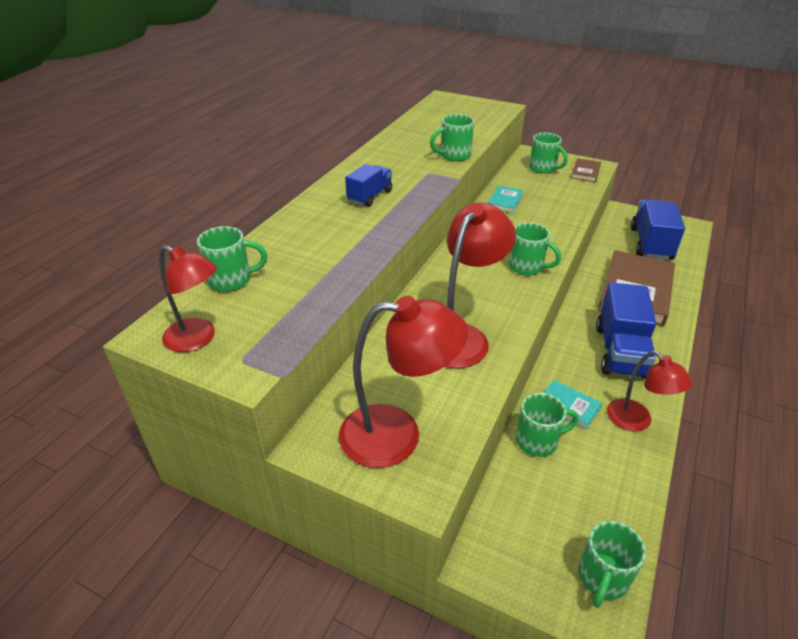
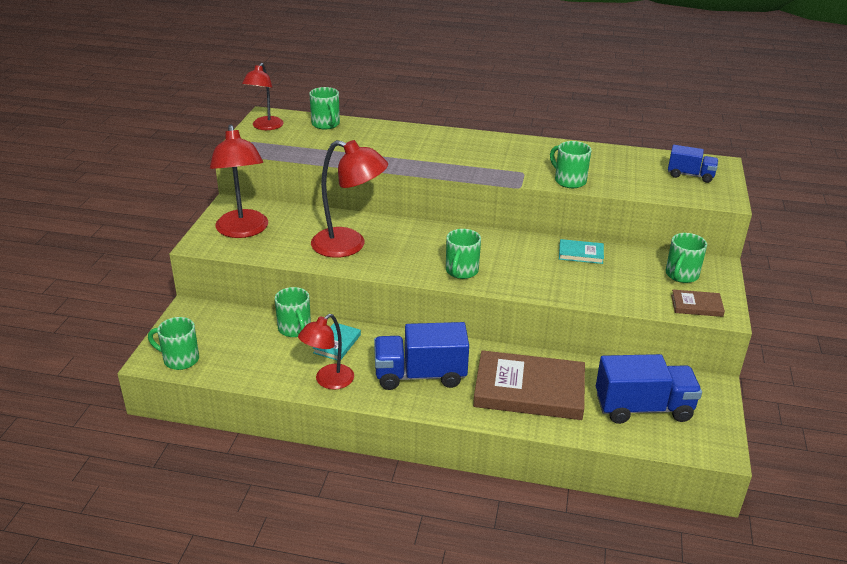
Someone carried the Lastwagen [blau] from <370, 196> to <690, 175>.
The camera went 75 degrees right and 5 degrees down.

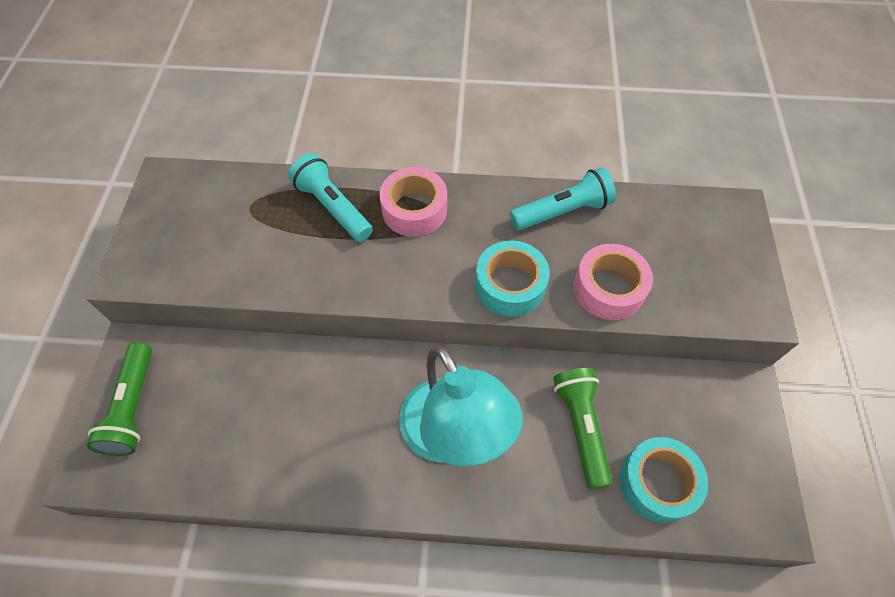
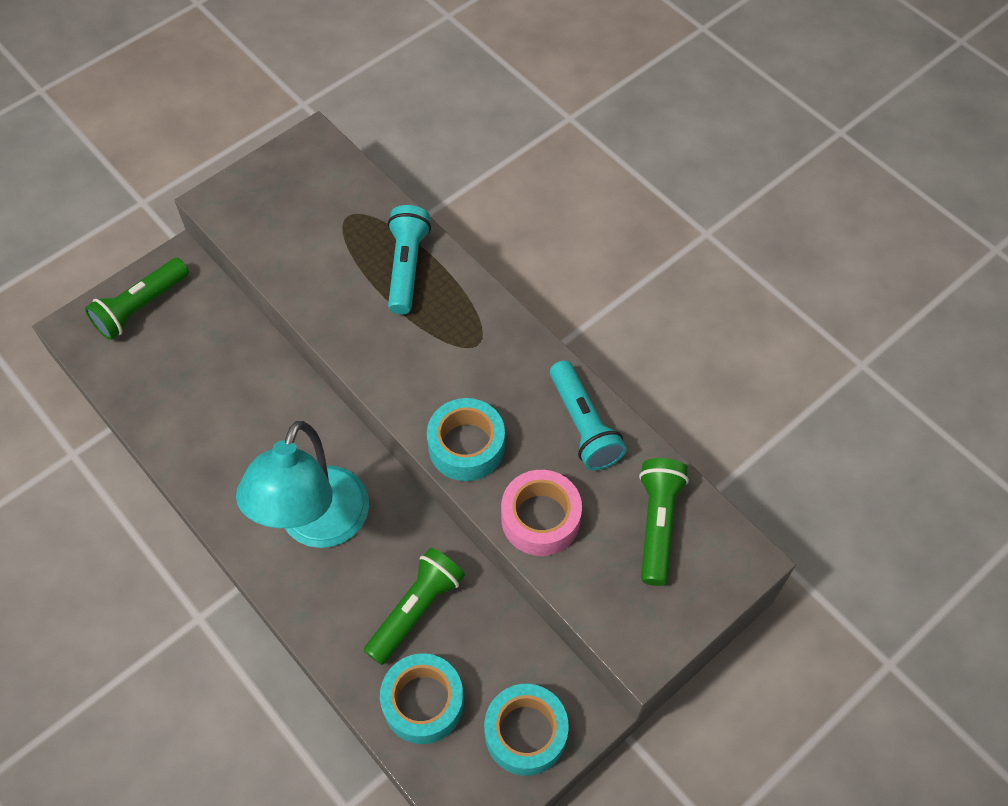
Someone put down the Klebeband [türkis] at <525, 733>.
Someone rotated the Taschenlampe [türkis] at <562, 211> by 45 degrees clockwise.
Someone put down the Taschenlampe [grün] at <657, 524>.
Someone took away the Klebeband [rosa] at <414, 209>.
The camera went 45 degrees right and 0 degrees up.

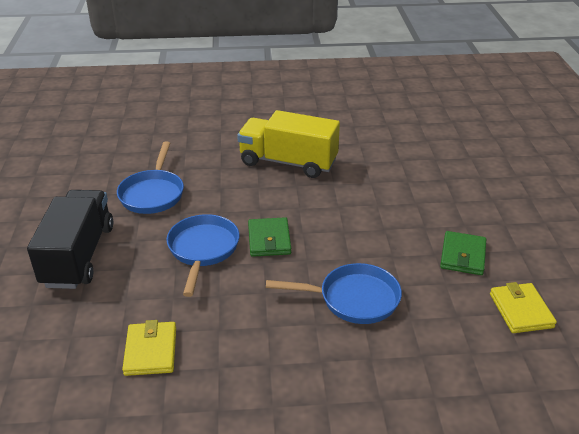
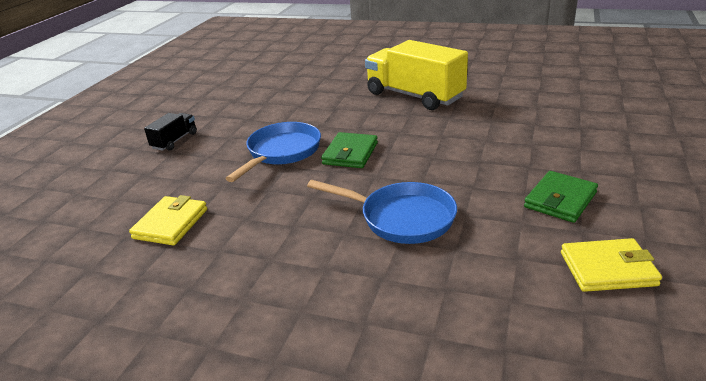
Someone scaled the Lastwagen [schwarz] at <79, 255> by 0.47.
Someone rotated the Geldbörse [gelb] at <521, 310> by 75 degrees clockwise.
Someone took away the Pfanne [blau] at <153, 194>.
The camera went 25 degrees right and 5 degrees down.

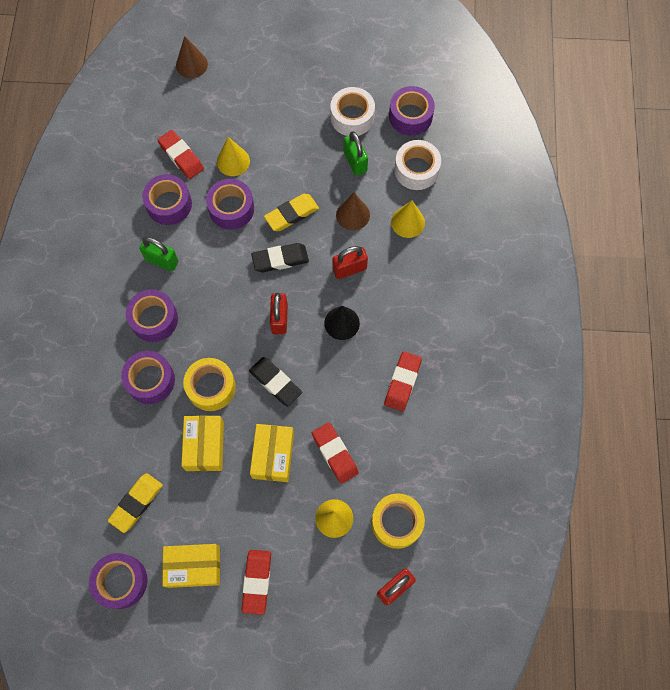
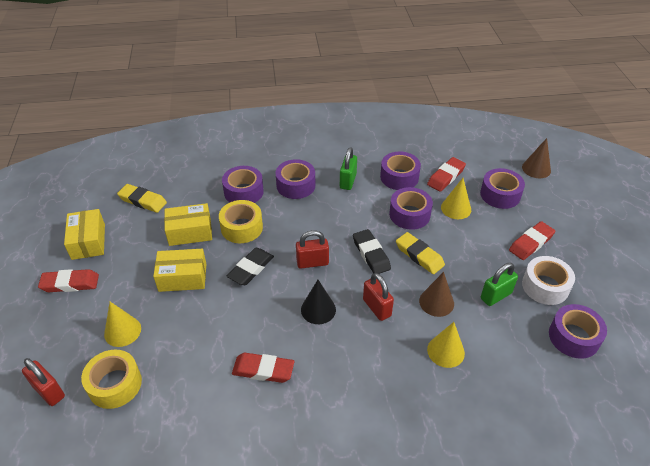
Someone carried the Klebeband [lila] from <121, 581> to <500, 194>.
Someone carried the Radiergummi [rot] from <335, 453> to <531, 243>.
Someone took away the Klebeband [weiß] at <416, 170>.
The camera went 80 degrees right and 25 degrees down.

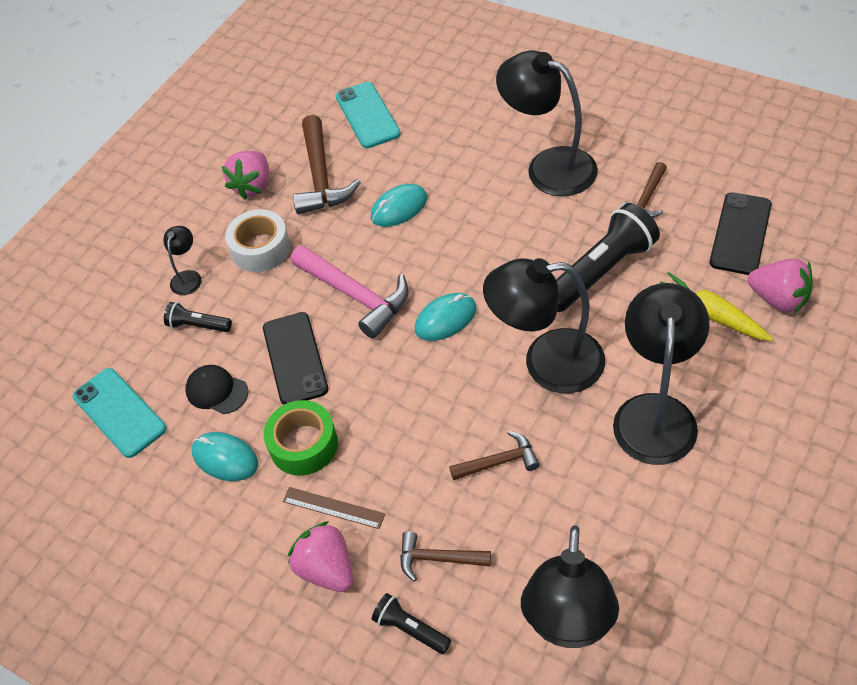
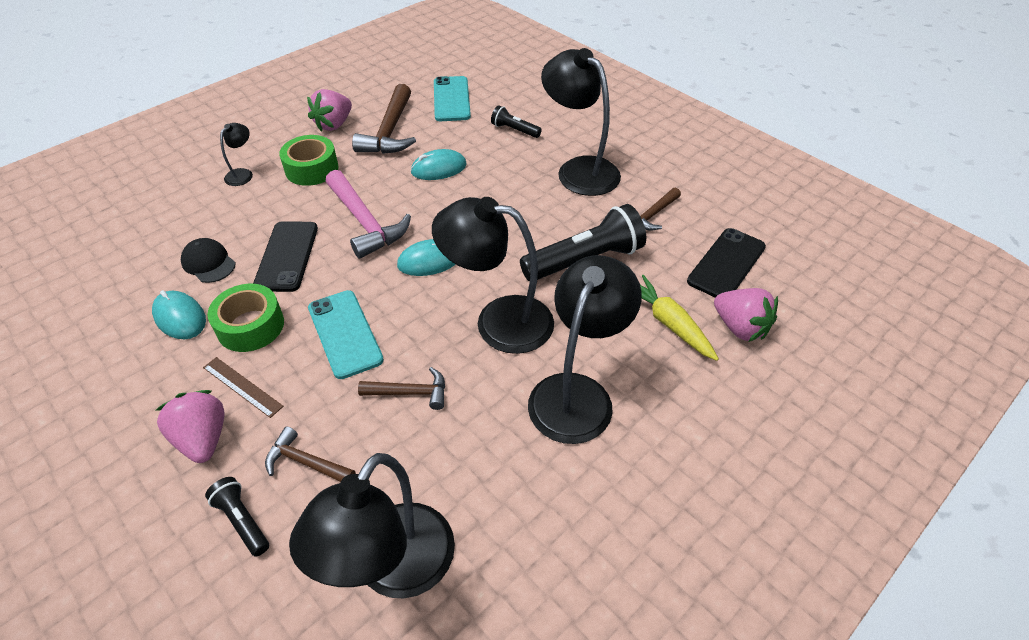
Someone repainted the Klebeband [weiß] at <261, 249>, which became the Klebeband [grün] at <311, 169>.
Someone carried the Handy [türkis] from <119, 412> to <345, 333>.
Someone carried the Taschenlampe [schwarz] from <198, 325> to <514, 130>.
The camera went 10 degrees right and 5 degrees down.

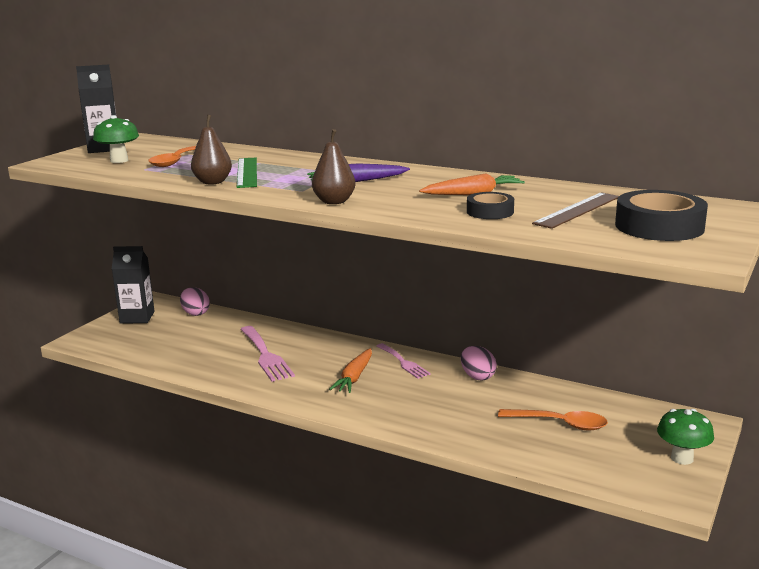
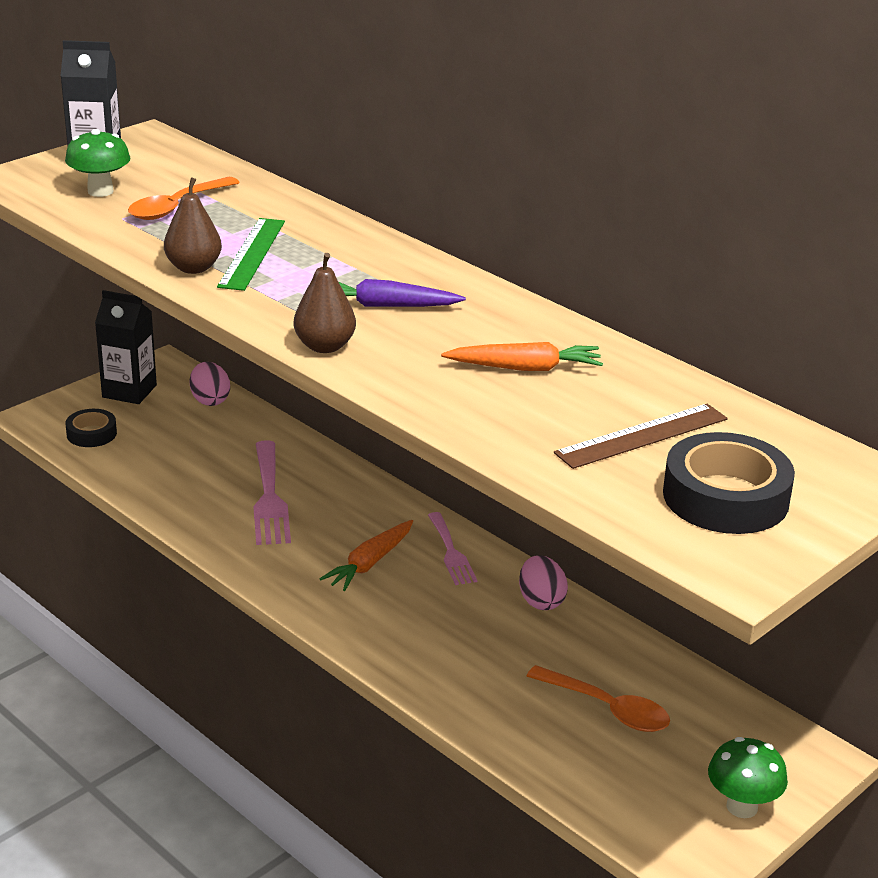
Someone carried the Klebeband [schwarz] from <490, 212> to <91, 434>.
The camera went 15 degrees right and 10 degrees up.

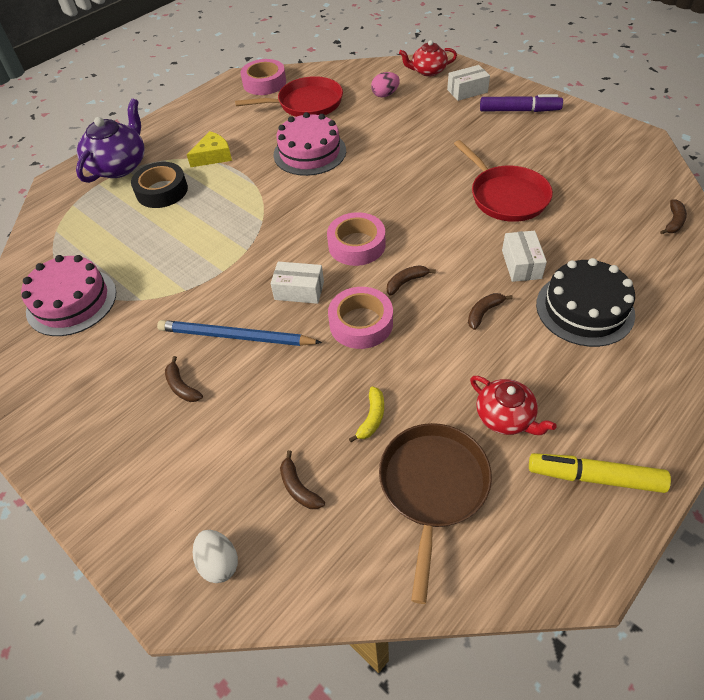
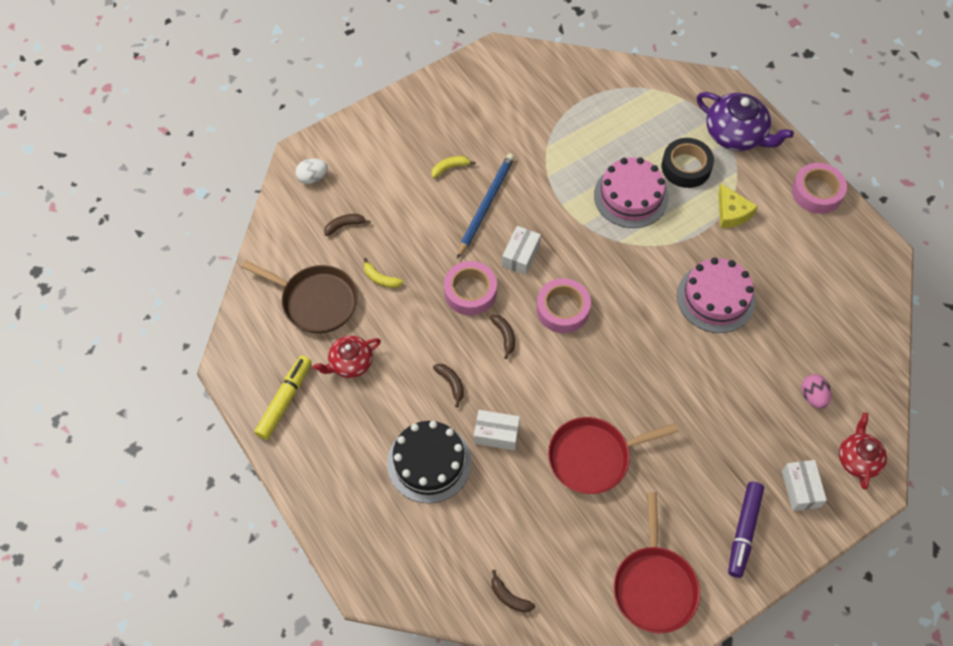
Someone repainted the Banane [braun] at <182, 386>, which became the Banane [gelb] at <450, 168>.
Someone carried the Kuchen [rosa] from <71, 301> to <631, 196>.
Someone carried the Pfanne [rot] from <306, 104> to <654, 586>.
Someone carried the Klebeband [rosa] from <264, 83> to <817, 192>.
The camera went 100 degrees right and 10 degrees up.

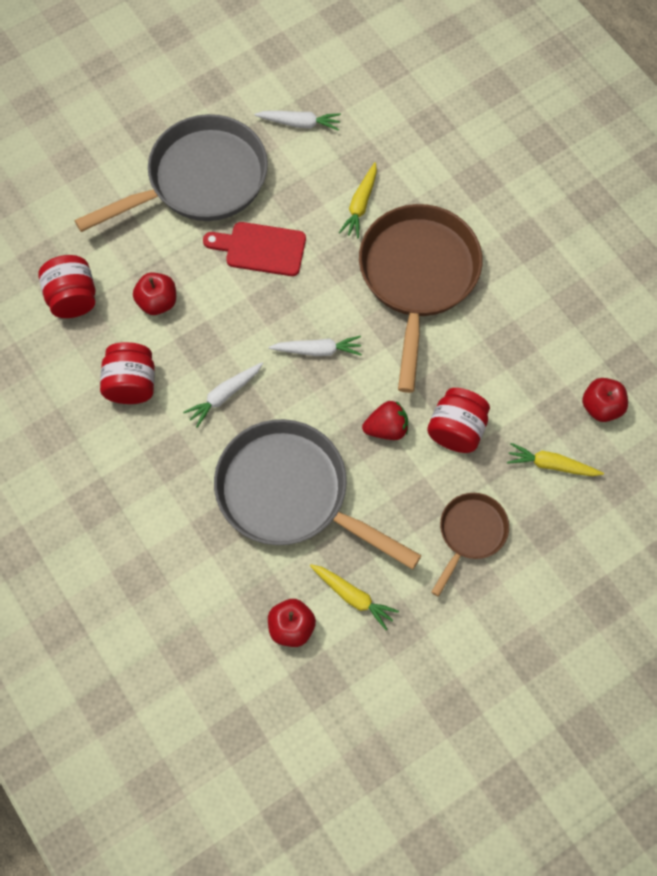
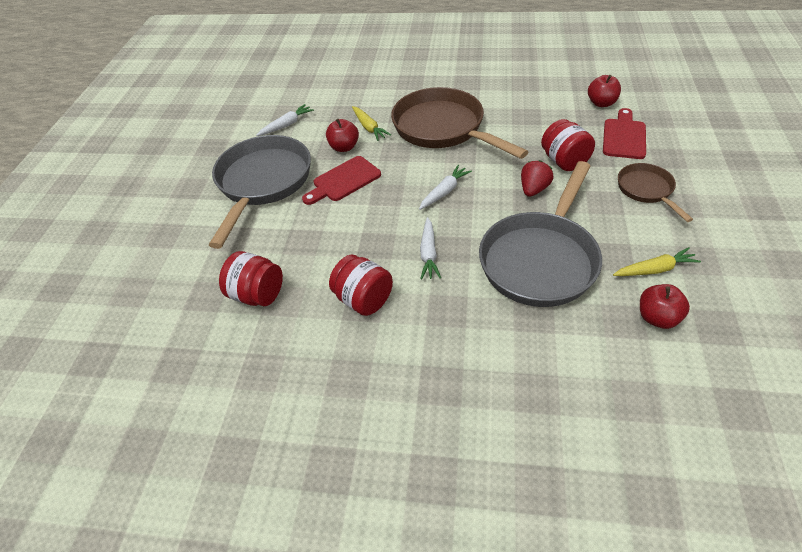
Someone carried the Apfel [rot] from <157, 302> to <344, 147>.
Someone rotated the Pfanne [grau] at <290, 494> by 45 degrees counterclockwise.
Someone swapped the Karotte [gelb] at <551, 465> for the Schneidebrett [rot] at <624, 136>.
The camera went 45 degrees left and 20 degrees down.

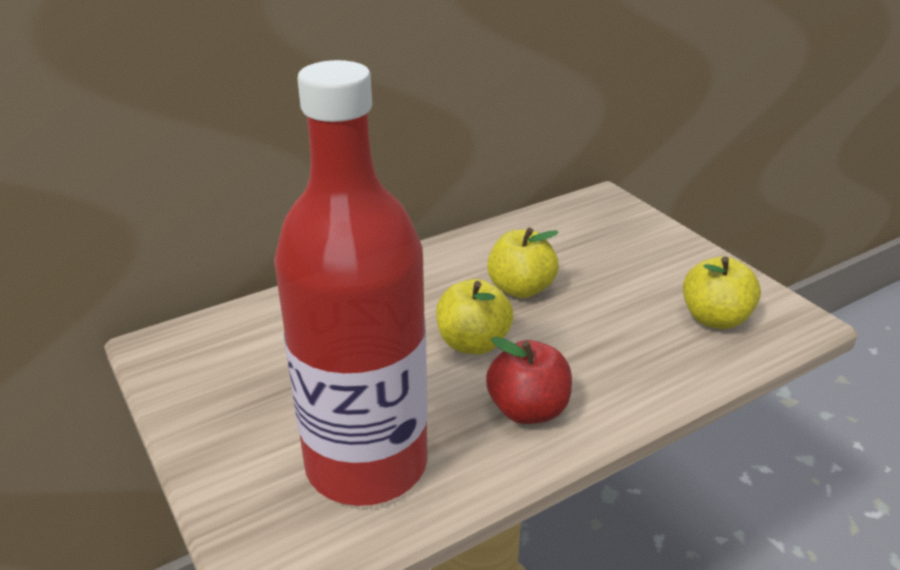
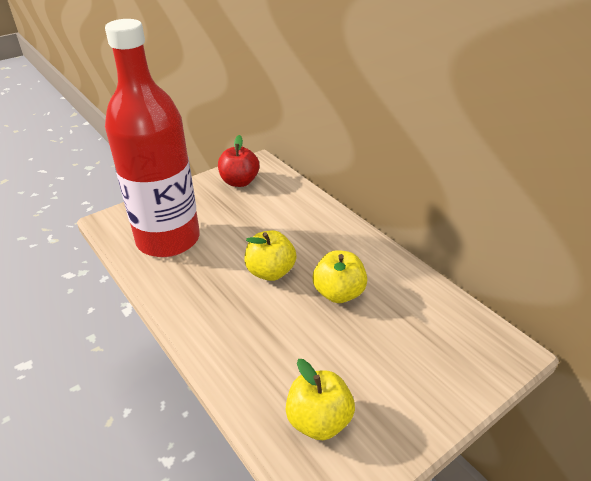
Someone carried the Apfel [rot] from <528, 410> to <239, 182>.
The camera went 85 degrees right and 5 degrees up.

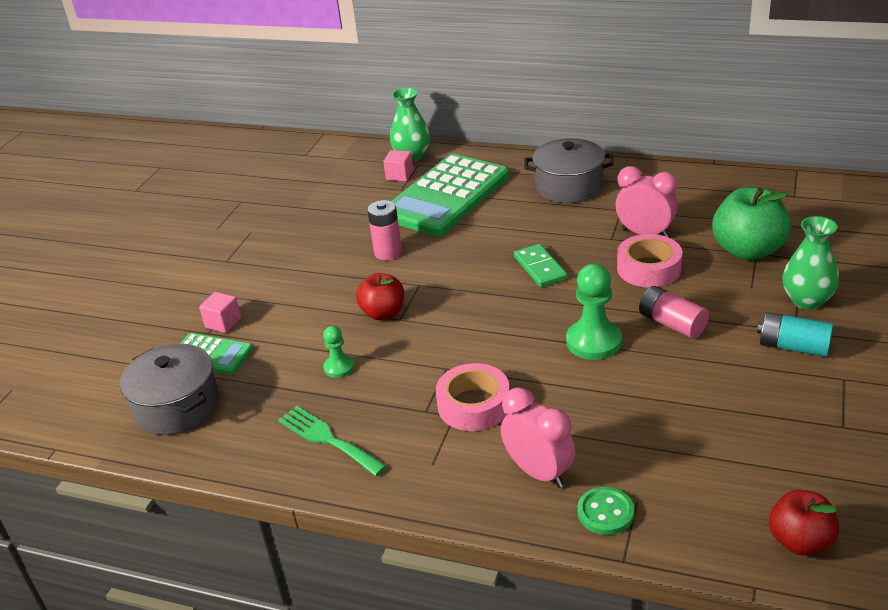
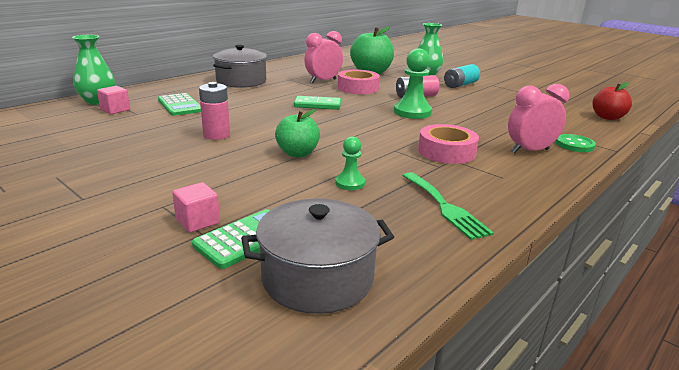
Someone scaled the Taschenrechner [grün] at <446, 196> by 0.49.
Someone repainted the Apfel [rot] at <383, 313>, which became the Apfel [grün] at <297, 153>.
Someone rotated the Gabel [grün] at <327, 439> by 90 degrees counterclockwise.
The camera went 70 degrees left and 10 degrees down.

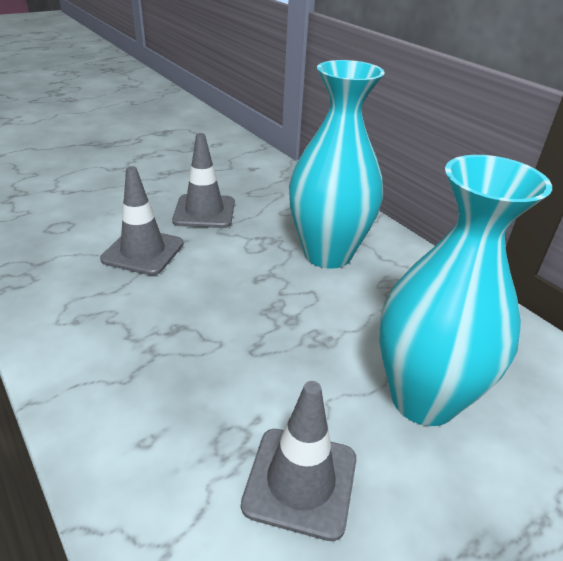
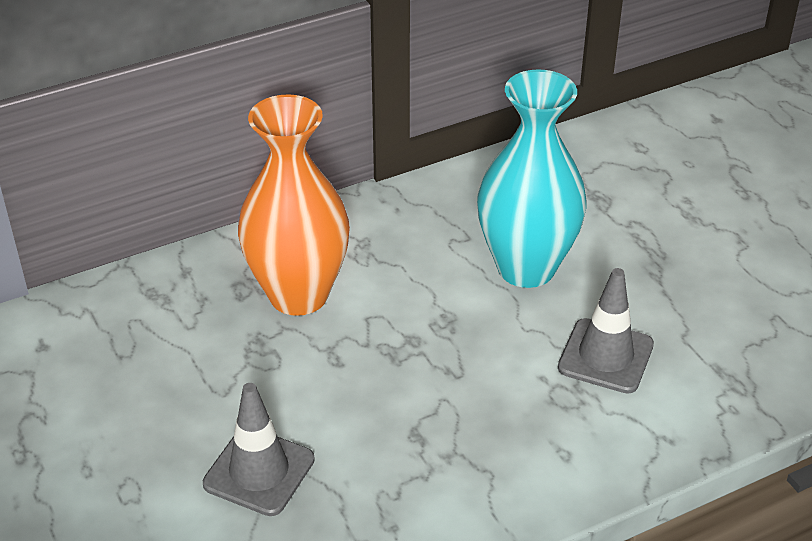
Someone repainted the Vase [türkis] at <327, 254>, which became the Vase [orange] at <298, 294>.
Someone took away the Leitkegel [grau] at <204, 211>.
The camera went 80 degrees left and 5 degrees up.

